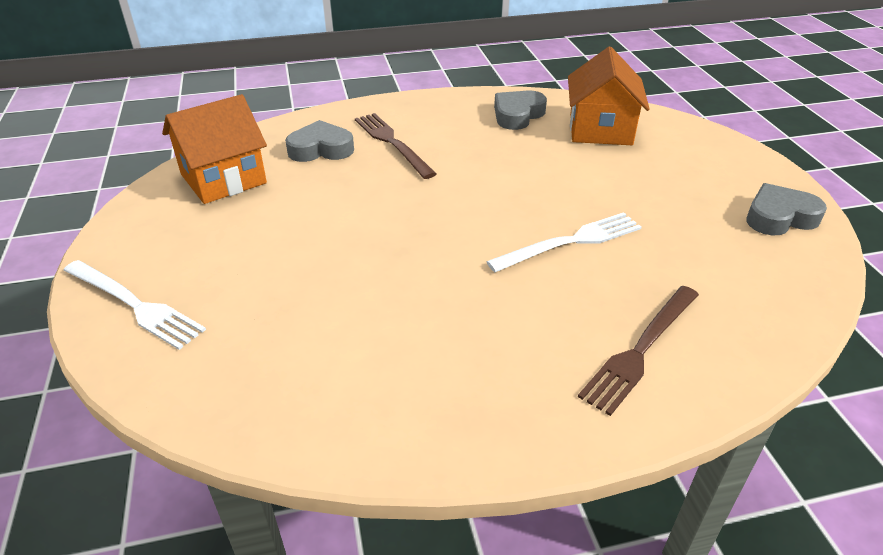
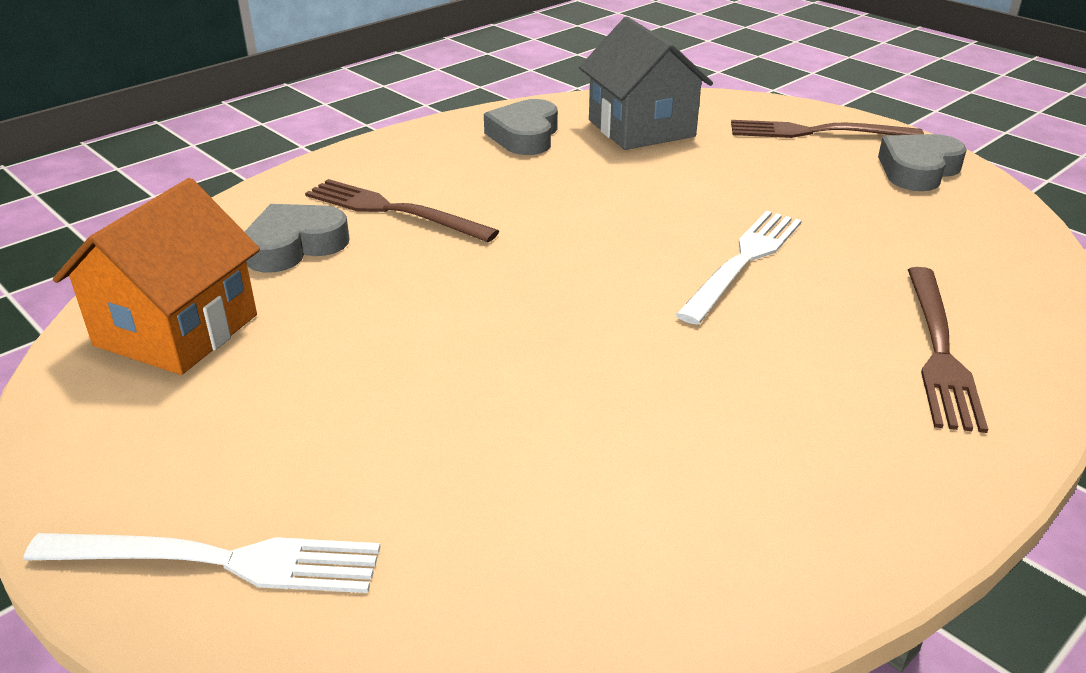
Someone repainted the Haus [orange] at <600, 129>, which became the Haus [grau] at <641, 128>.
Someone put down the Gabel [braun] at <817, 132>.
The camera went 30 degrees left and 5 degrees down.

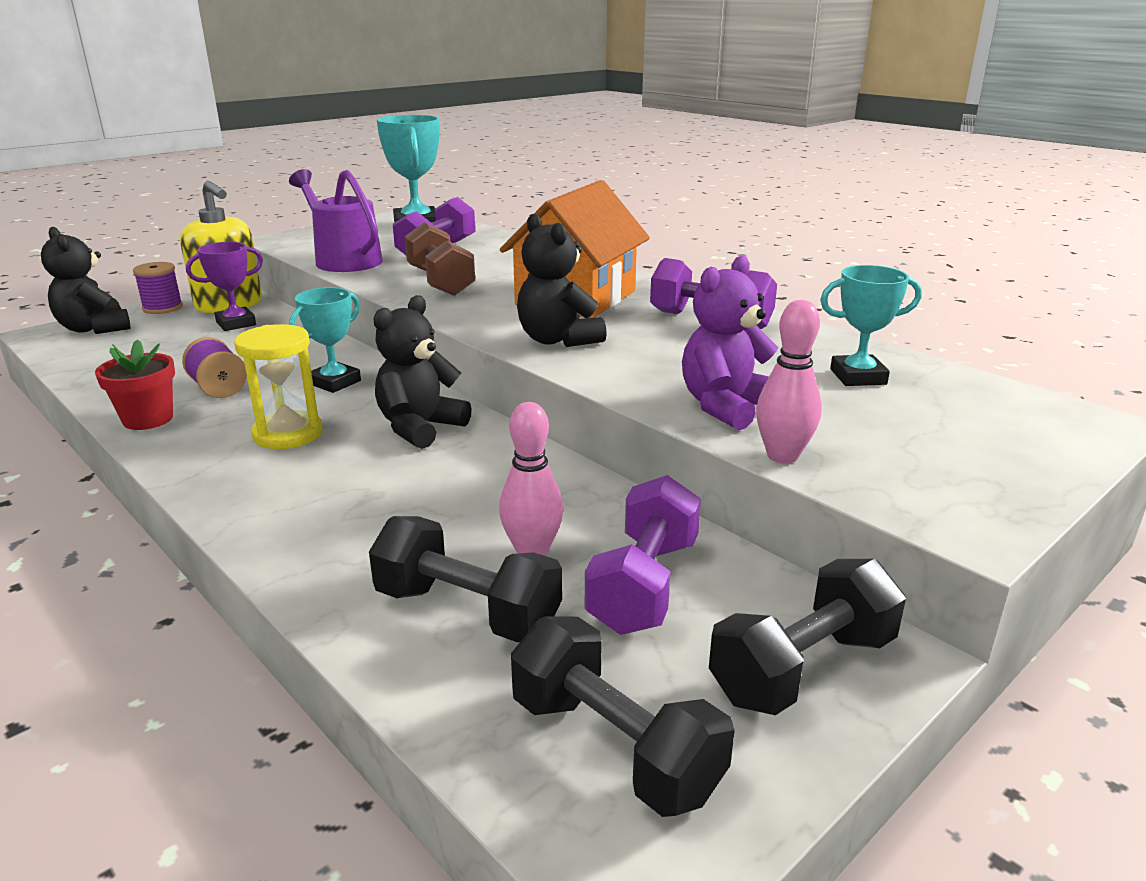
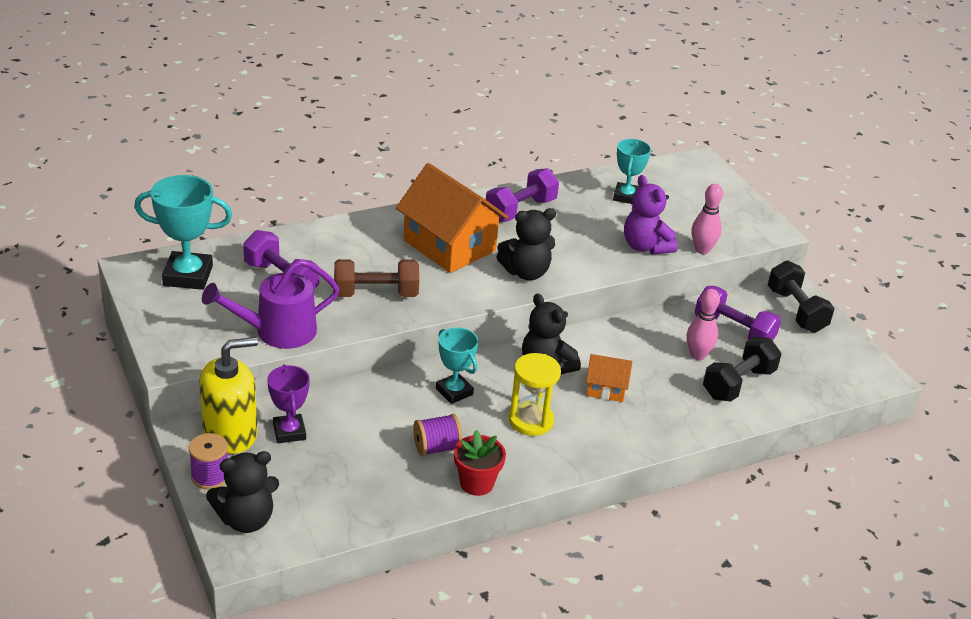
Someone put down the Haus [orange] at <606, 388>.
Someone took away the Hantel [schwarz] at <615, 747>.
The camera went 75 degrees left and 10 degrees up.

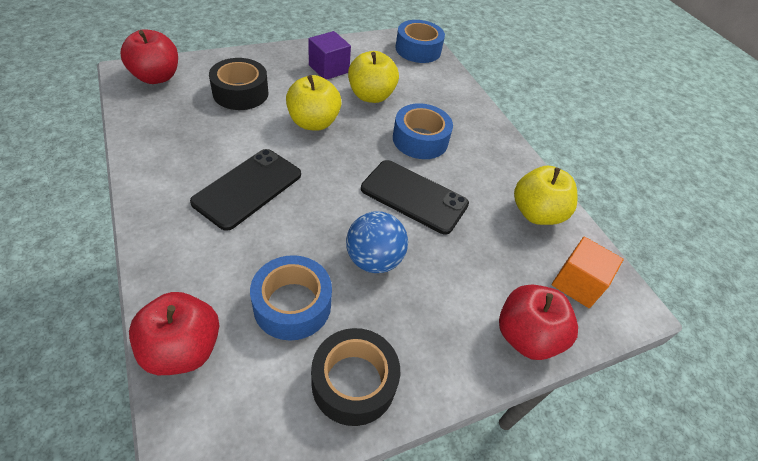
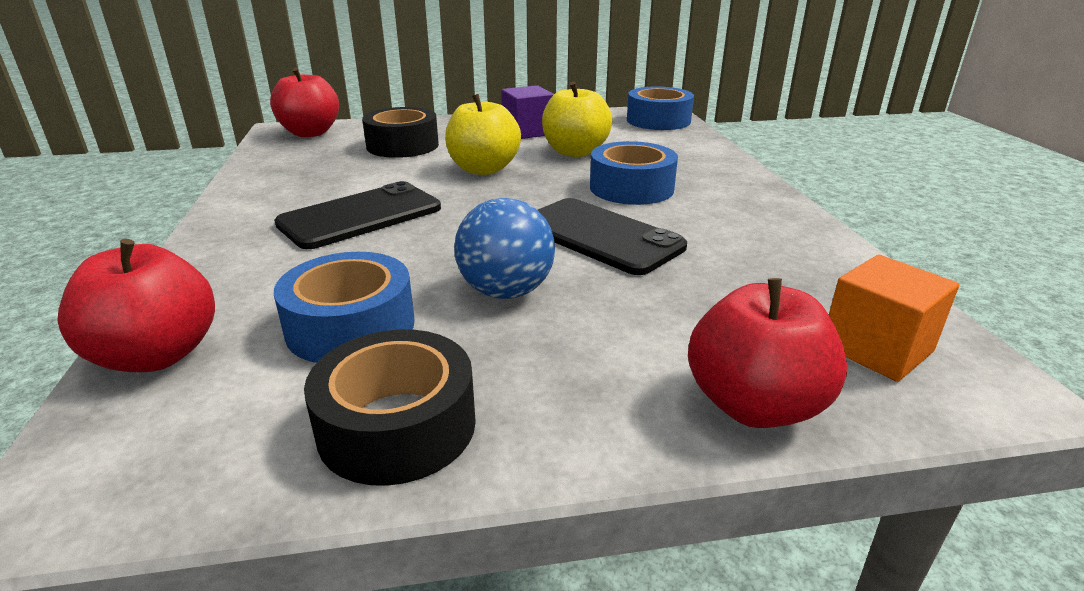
Someone took away the Apfel [gelb] at <536, 213>.
The camera went 20 degrees right and 20 degrees down.

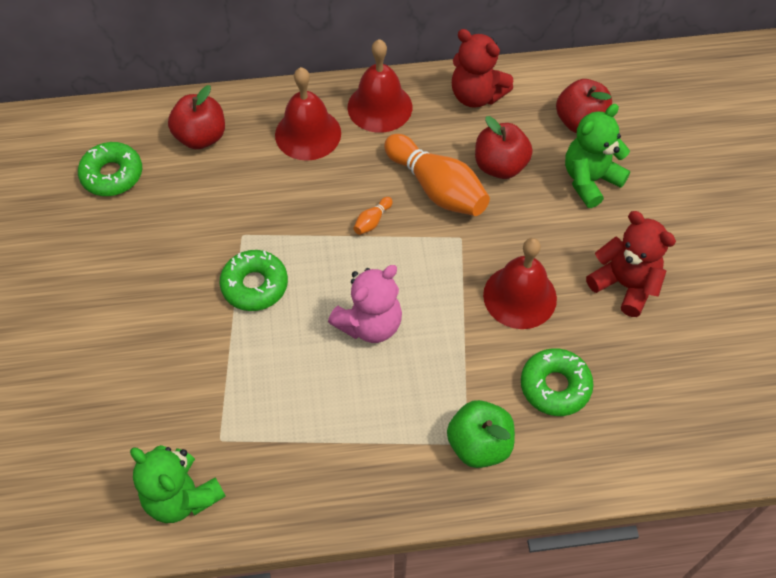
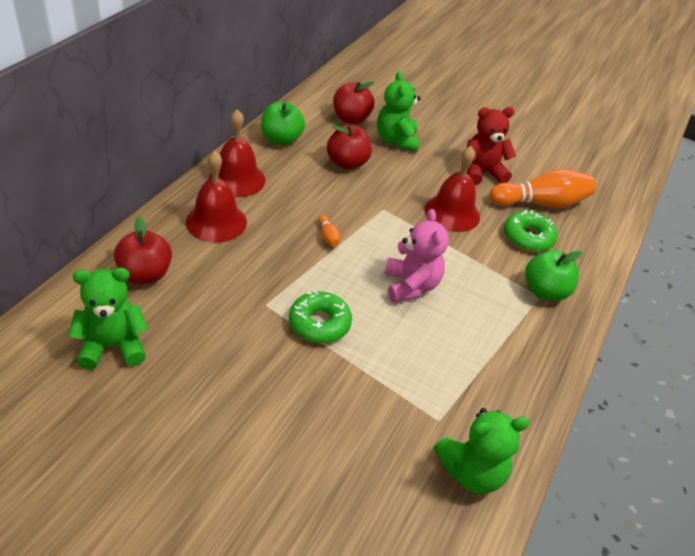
Someone swapped the Donut [grün] at <112, 175> for the Teddybär [grün] at <113, 346>.
Someone swapped the Teddybär [rot] at <476, 95> for the Apfel [grün] at <281, 139>.
Someone carried the Bowlingkegel [orange] from <437, 188> to <541, 203>.
The camera went 60 degrees left and 15 degrees down.

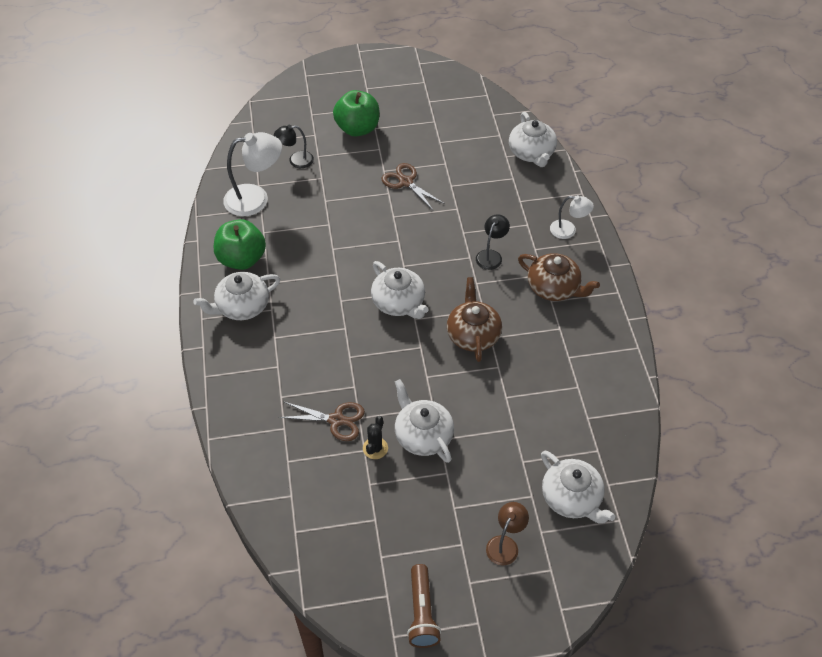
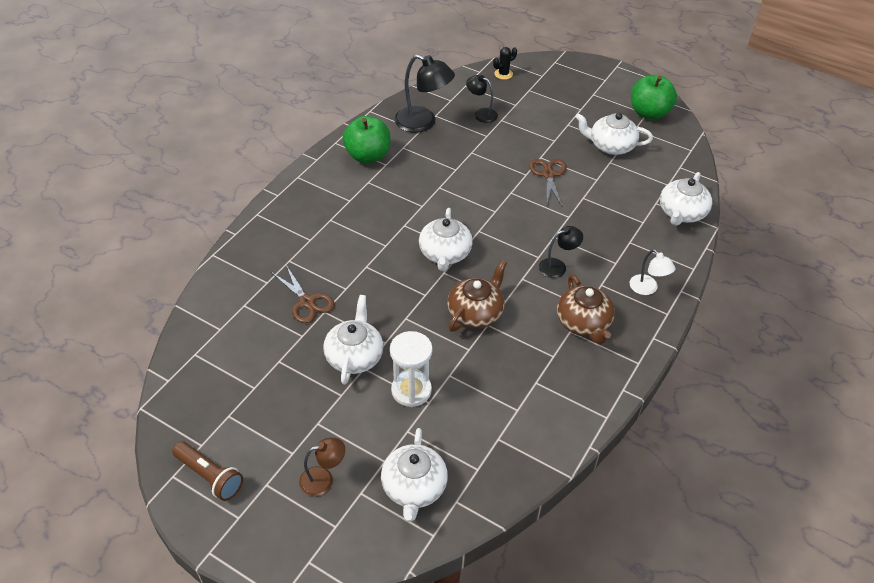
Someone rotated the Taschenlampe [braun] at <422, 612> by 90 degrees counterclockwise.
Someone put down the Sanduhr [weiß] at <411, 390>.
Someone repainted the Lampe [weiß] at <256, 199>, which became the Lampe [schwarz] at <423, 123>.
Someone carried the Kaktus [schwarz] from <375, 448> to <503, 74>.
Someone carried the Teekanne [weiß] from <242, 307> to <610, 146>.
Someone carried the Apfel [grün] from <357, 128> to <649, 113>.
The camera went 40 degrees right and 5 degrees down.

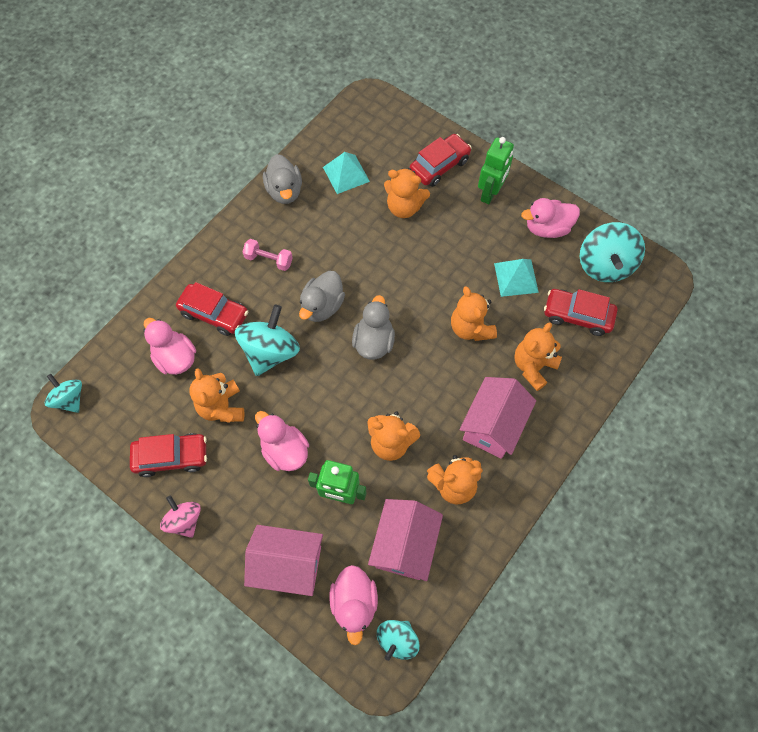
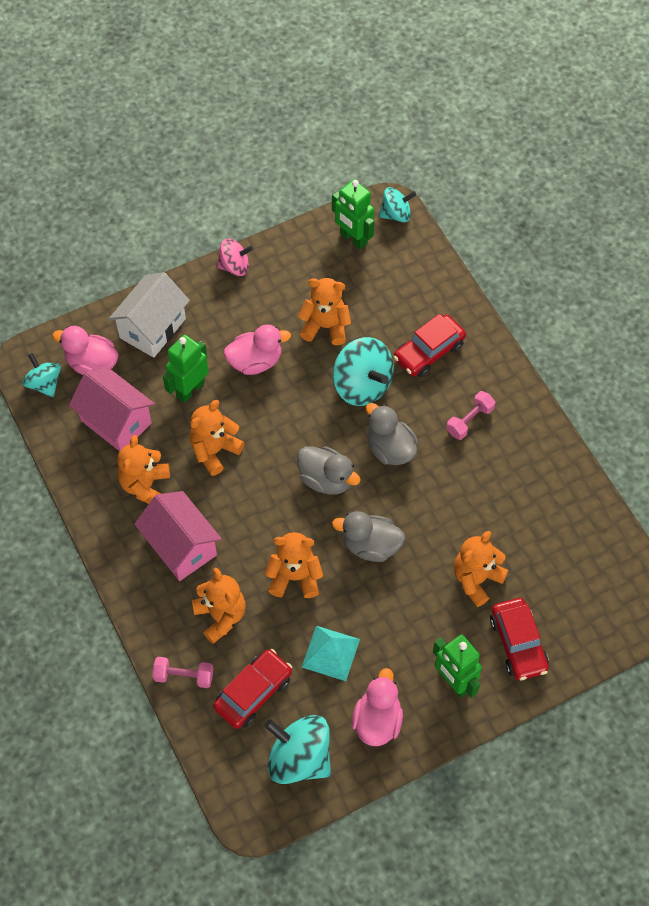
Someone repainted the Haus [rosa] at <288, 564>, which became the Haus [weiß] at <152, 328>.
Someone put down the Hantel [rosa] at <184, 676>.
Someone put down the Roboter [grün] at <353, 238>.
Someone carried the Ente [grau] from <285, 191> to <370, 545>.
Someone took away the Auto [rot] at <171, 457>.
Someone took away the Ente [rosa] at <175, 358>.
Someone took away the Pyramide [türkis] at <346, 174>.
The camera went 115 degrees right and 5 degrees down.

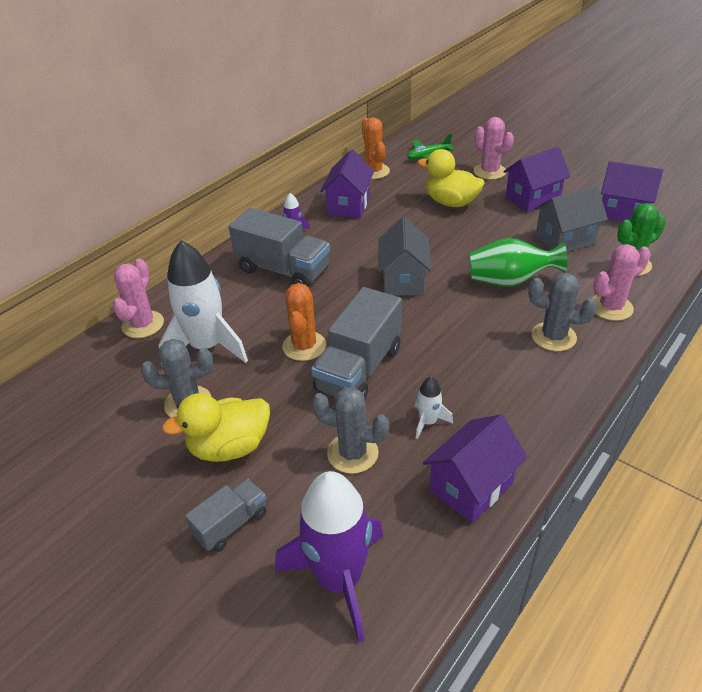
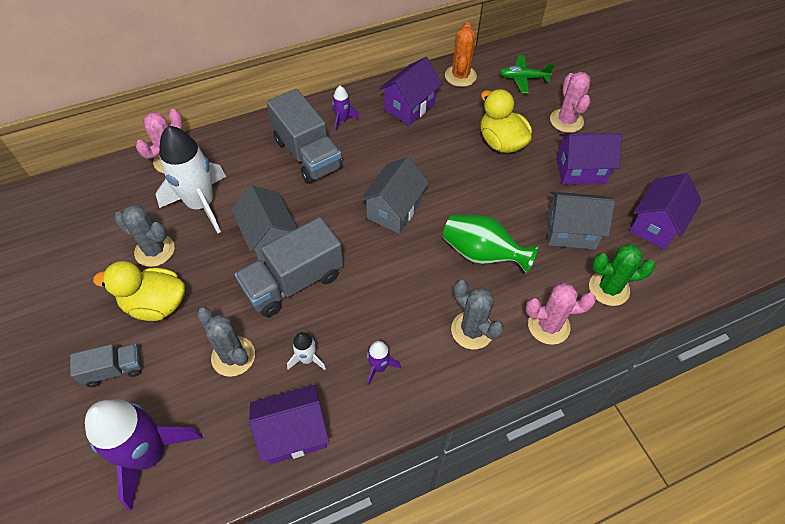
Someone swapped the Kaktus [orange] at <304, 346> for the Haus [grau] at <269, 239>.
Someone put down the Rakete [lila] at <379, 367>.
Someone rotated the Haus [lila] at <623, 212> by 75 degrees clockwise.
The camera went 25 degrees right and 15 degrees up.

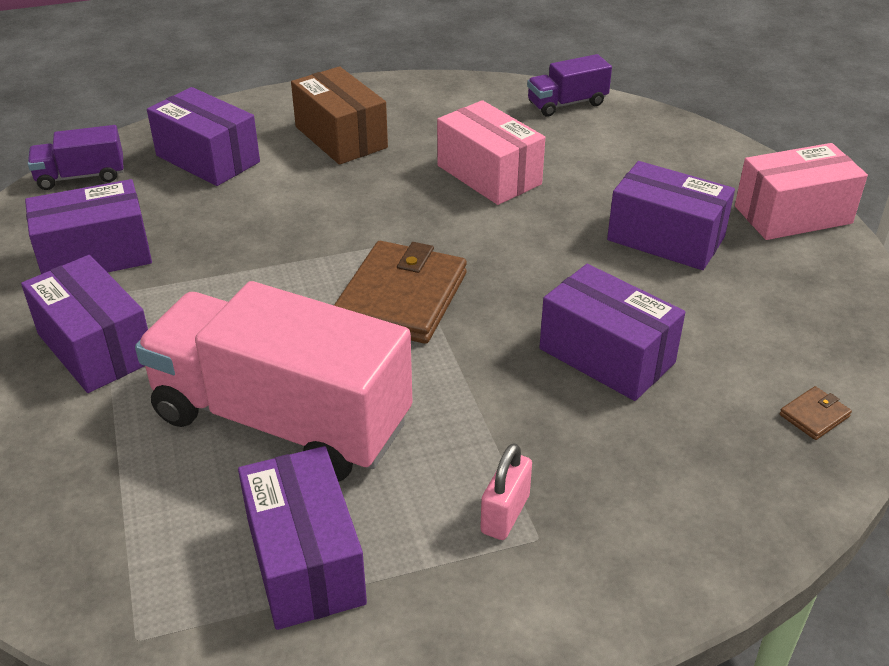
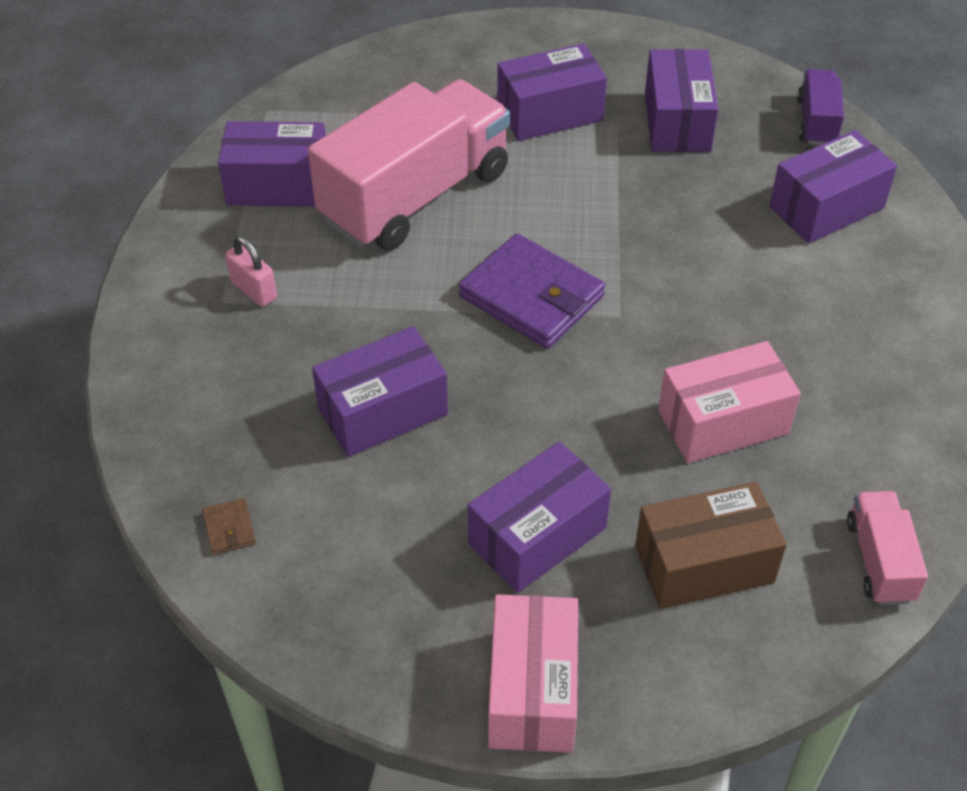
Someone repainted the Geldbörse [braun] at <401, 298>, which became the Geldbörse [lila] at <531, 296>.
Someone carried the Schachtel [braun] from <341, 137> to <704, 564>.
Someone repainted the Lastwagen [lila] at <567, 104>, which became the Lastwagen [rosa] at <879, 560>.
The camera went 110 degrees right and 10 degrees up.

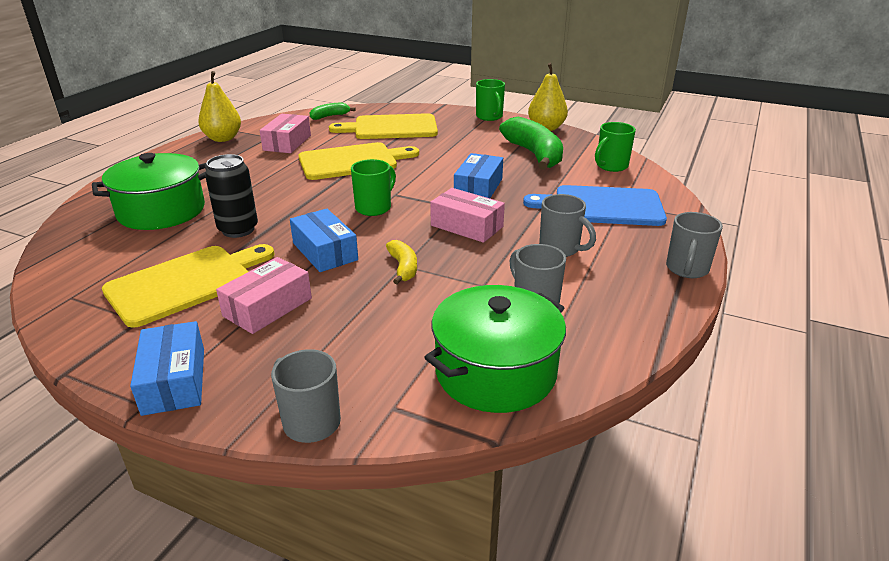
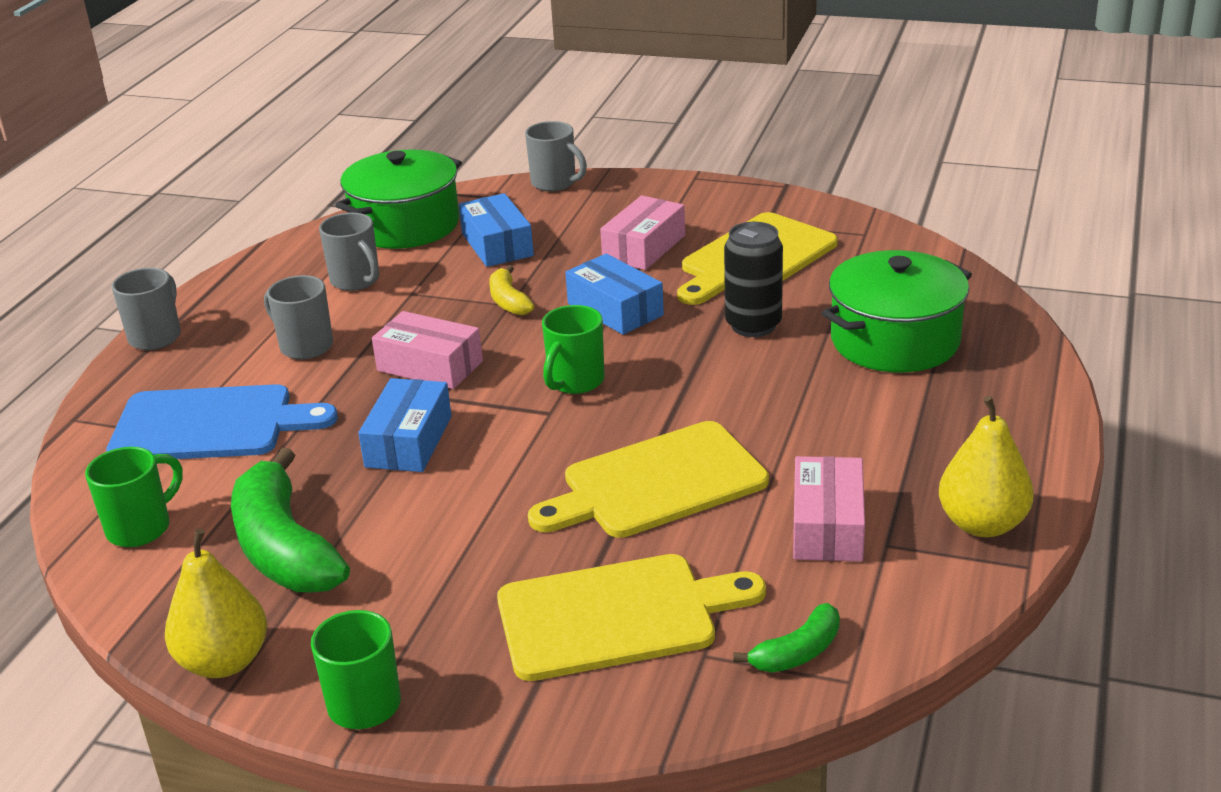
Someone carried the Schachtel [blau] from <174, 380> to <497, 245>.
The camera went 175 degrees right and 0 degrees up.

